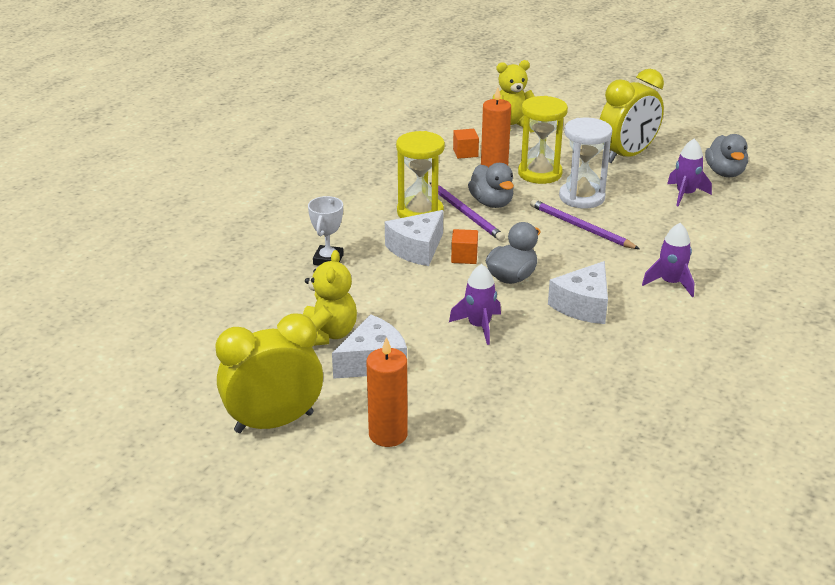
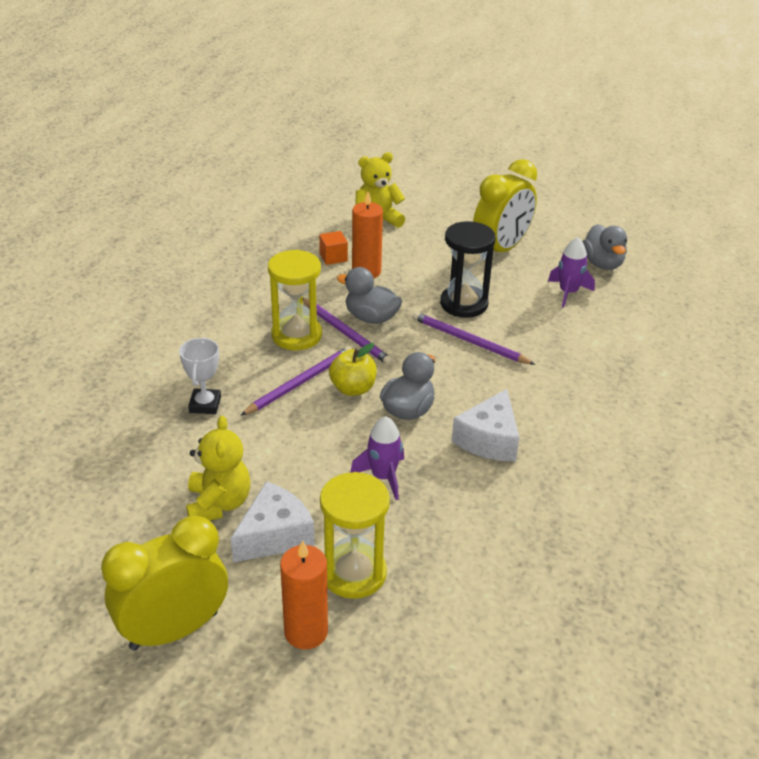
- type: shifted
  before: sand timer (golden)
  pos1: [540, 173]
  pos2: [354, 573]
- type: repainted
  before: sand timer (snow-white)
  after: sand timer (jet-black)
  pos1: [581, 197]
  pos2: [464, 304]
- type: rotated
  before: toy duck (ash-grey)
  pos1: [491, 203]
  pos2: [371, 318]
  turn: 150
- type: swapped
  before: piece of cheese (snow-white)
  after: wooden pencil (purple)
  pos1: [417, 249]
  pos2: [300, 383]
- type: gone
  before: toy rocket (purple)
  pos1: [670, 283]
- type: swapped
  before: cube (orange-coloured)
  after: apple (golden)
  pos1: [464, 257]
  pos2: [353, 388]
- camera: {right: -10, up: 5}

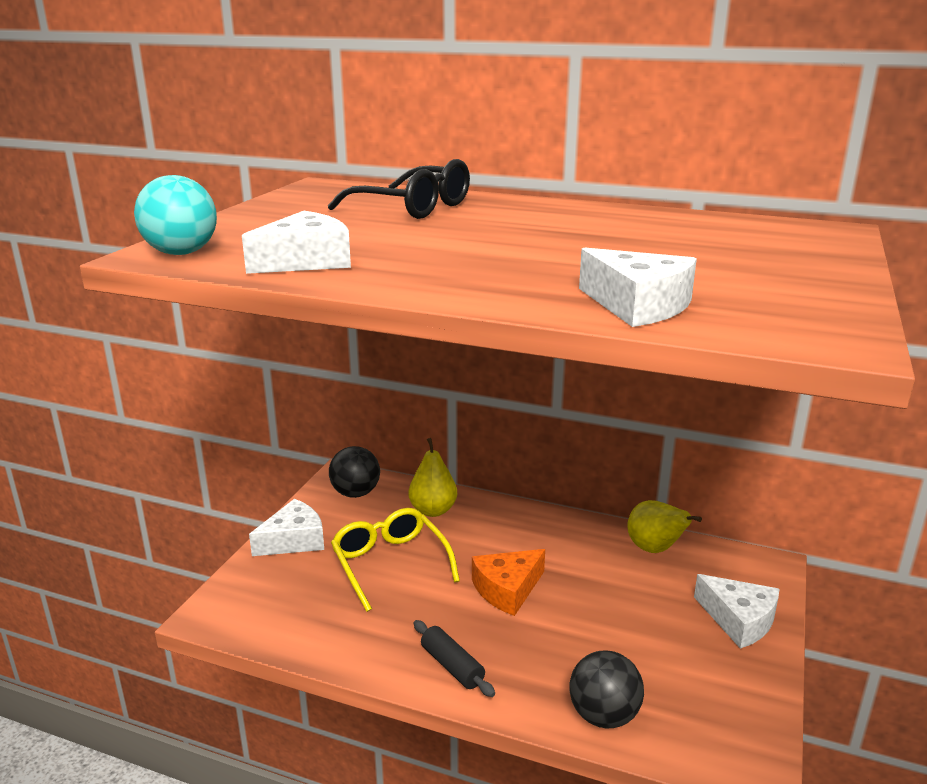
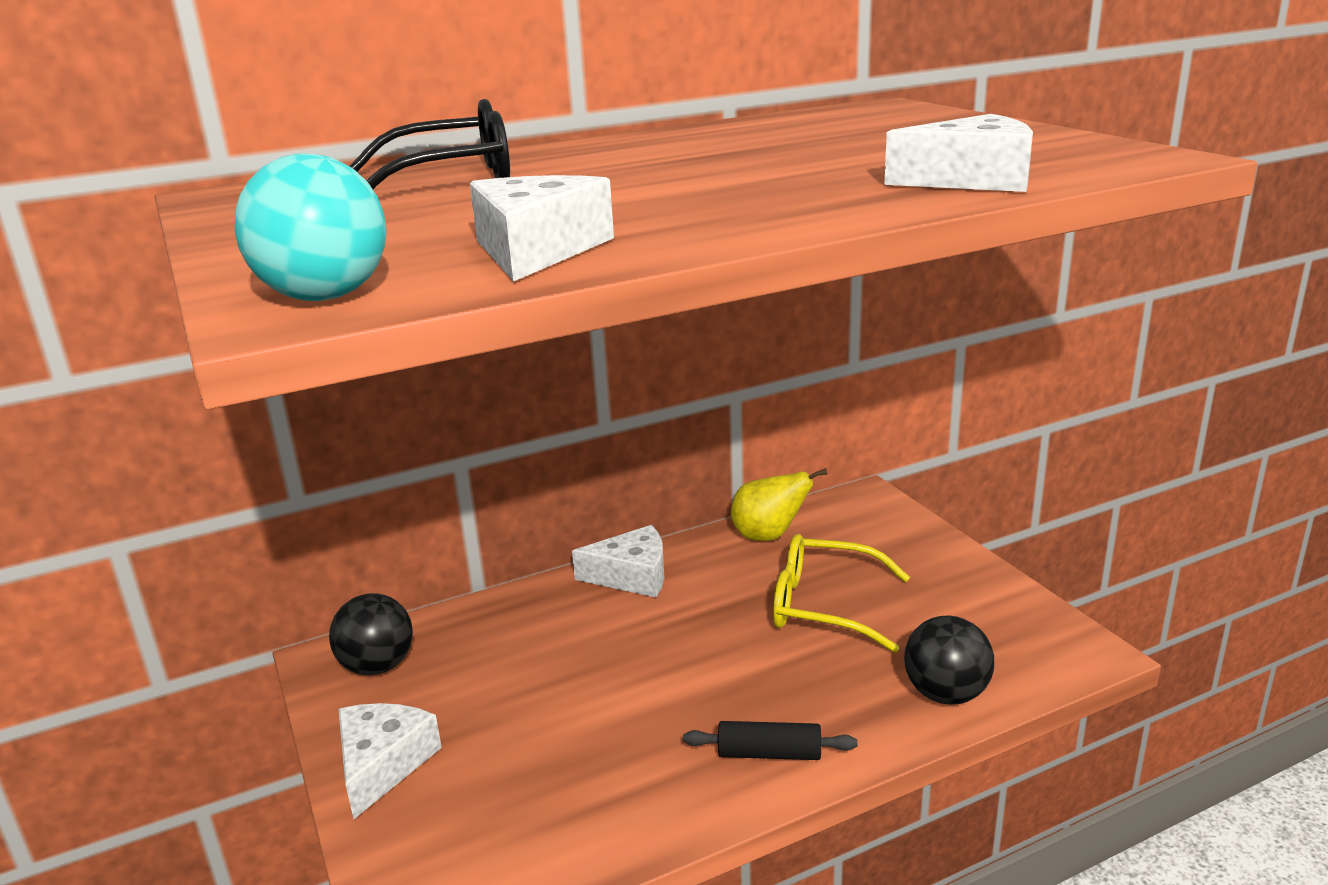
- type: gone
  before: pear (golden)
  pos1: [433, 510]
- type: shifted
  before: glasses (golden)
  pos1: [390, 564]
  pos2: [824, 606]
- type: gone
  before: piece of cheese (orange-coloured)
  pos1: [507, 589]
- type: shifted
  before: piece of cheese (snow-white)
  pos1: [739, 620]
  pos2: [632, 576]
- camera: {right: -45, up: 0}

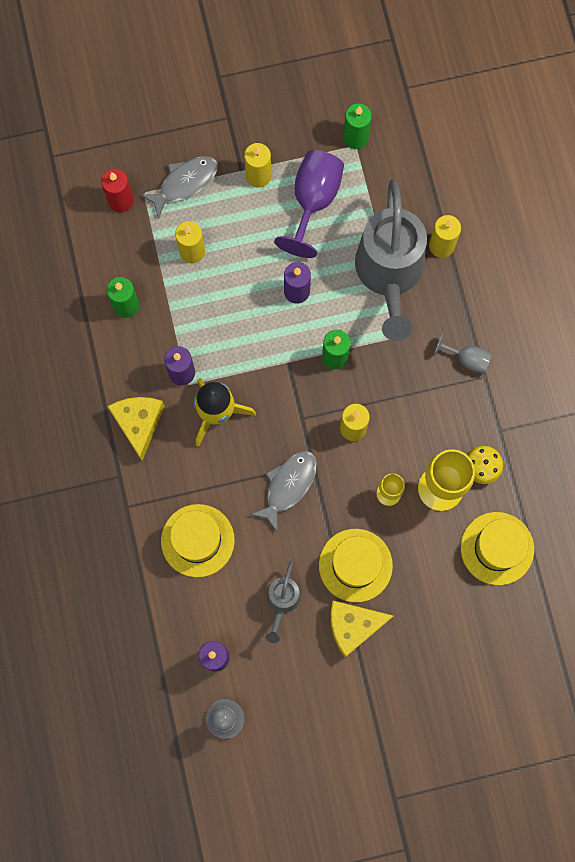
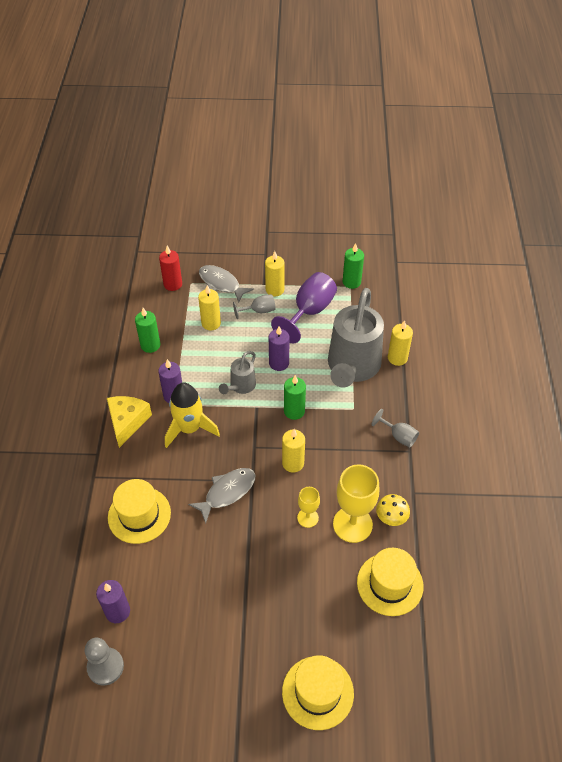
- type: rotated
  before: fish figure (ash-grey)
  pos1: [185, 183]
  pos2: [221, 284]
  turn: -120
- type: shifted
  before: tall hat (golden)
  pos1: [355, 565]
  pos2: [317, 692]
- type: shifted
  before: sprinkling can (ash-grey)
  pos1: [282, 601]
  pos2: [240, 386]
- type: gone
  before: piece of cheese (golden)
  pos1: [353, 626]
- type: new
  after: chalice (ash-grey)
  pos2: [259, 311]
- camera: {right: 15, up: -25}

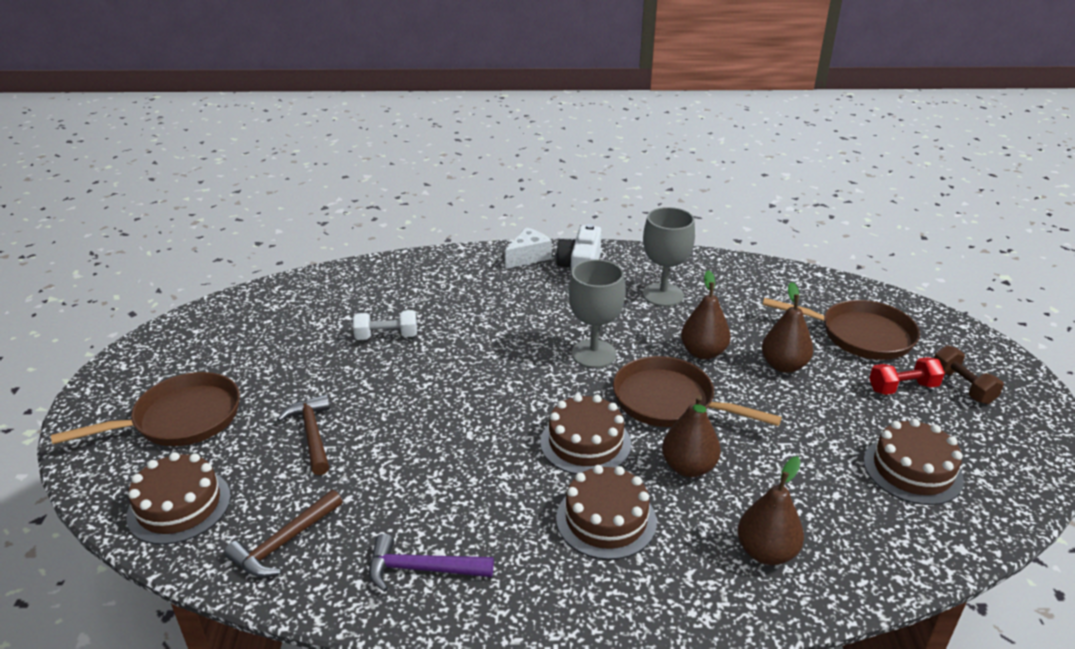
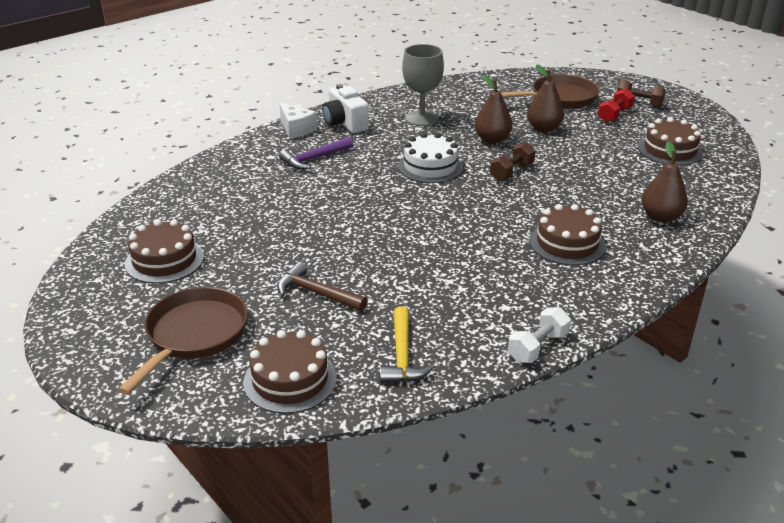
- type: rotated
  before: piece of cheese (snow-white)
  pos1: [528, 257]
  pos2: [296, 129]
  turn: 135
- type: swapped
  before: chalice (ash-grey)
  after: gateau (snow-white)
  pos1: [593, 354]
  pos2: [430, 167]
- type: shifted
  before: free weight (snow-white)
  pos1: [386, 336]
  pos2: [537, 347]
- type: swapped
  before: skillet (brown)
  after: free weight (brown)
  pos1: [669, 401]
  pos2: [511, 172]
- type: shifted
  before: gateau (brown)
  pos1: [585, 443]
  pos2: [164, 260]
- type: gone
  before: pear (brown)
  pos1: [688, 467]
- type: repainted
  before: carpenter's hammer (brown)
  after: carpenter's hammer (golden)
  pos1: [284, 543]
  pos2: [402, 356]
- type: shifted
  before: carpenter's hammer (purple)
  pos1: [422, 569]
  pos2: [314, 159]
- camera: {right: -40, up: 0}

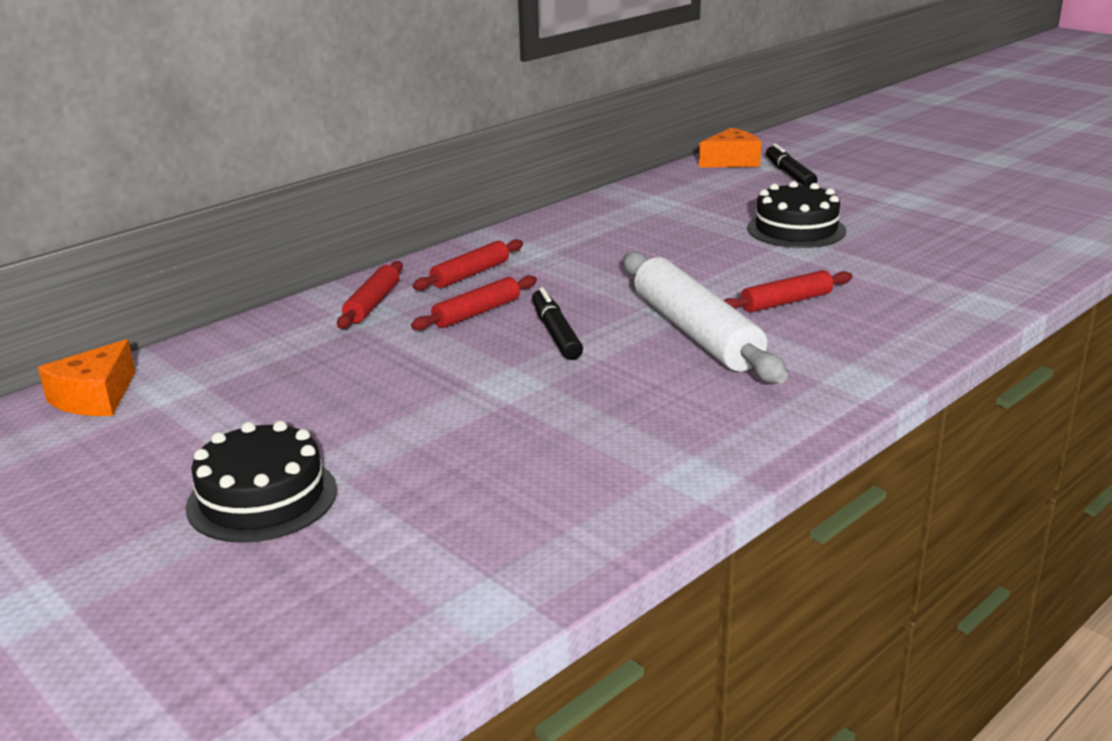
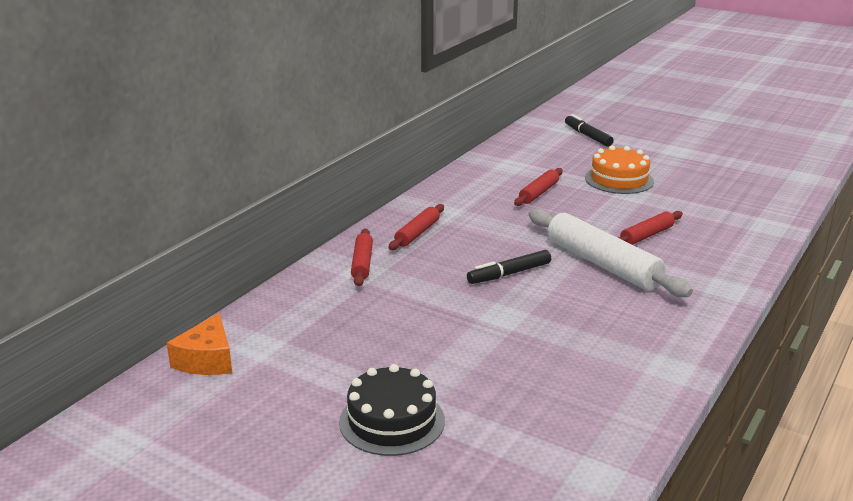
- type: gone
  before: piece of cheese (orange-coloured)
  pos1: [731, 161]
- type: repainted
  before: gateau (jet-black)
  after: gateau (orange-coloured)
  pos1: [796, 229]
  pos2: [619, 179]
- type: shifted
  before: pastry roller (red)
  pos1: [477, 313]
  pos2: [538, 193]
- type: rotated
  before: felt pen (jet-black)
  pos1: [556, 333]
  pos2: [509, 274]
  turn: -90
- camera: {right: -15, up: 0}

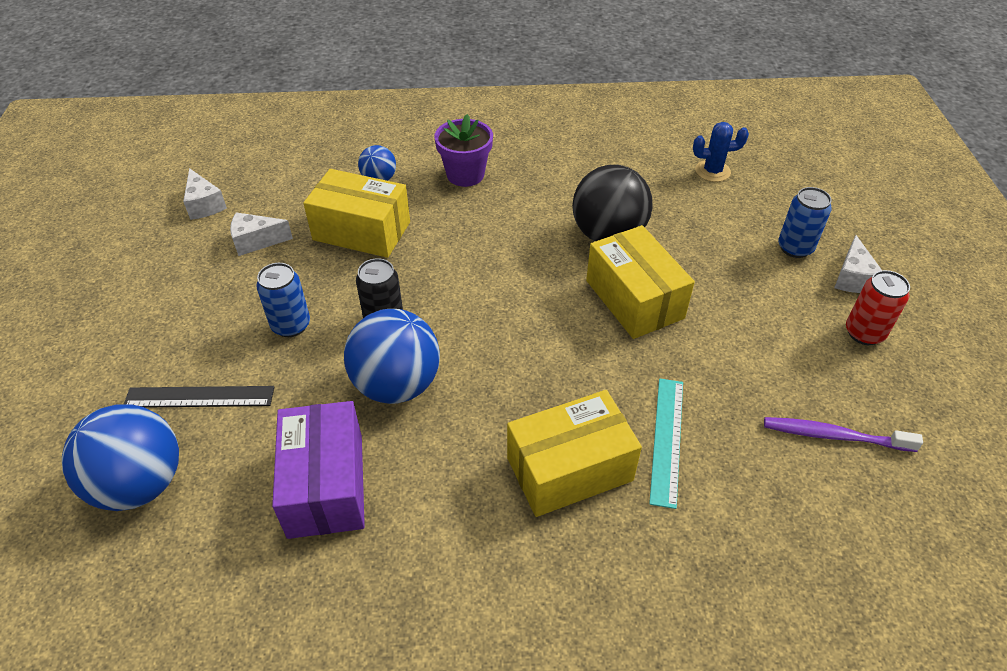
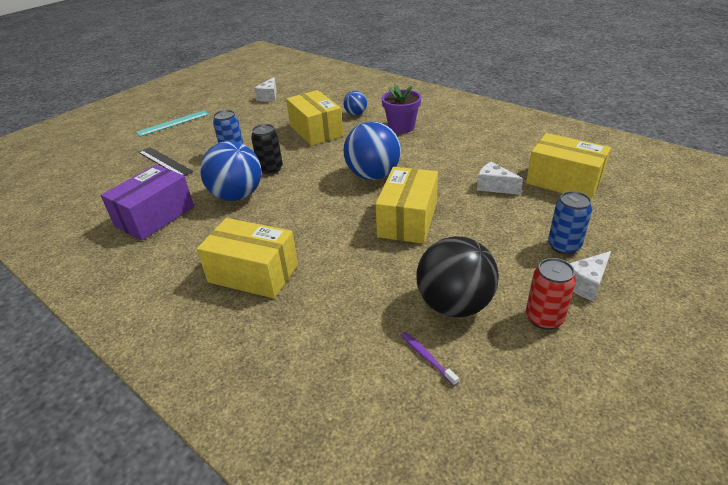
- type: swapped
  before: cactus (cobalt)
  after: package (golden)
  pos1: [712, 171]
  pos2: [563, 181]
- type: shifted
  before: play ball (jet-black)
  pos1: [608, 235]
  pos2: [454, 304]
- type: shifted
  before: piece of cheese (snow-white)
  pos1: [256, 241]
  pos2: [494, 186]
- type: shifted
  before: ruler (teal)
  pos1: [667, 440]
  pos2: [173, 123]
- type: shifted
  before: play ball (cobalt)
  pos1: [140, 484]
  pos2: [373, 175]
- type: scaled
  before: toothbrush (purple)
  pos1: [834, 436]
  pos2: [426, 357]
  scale: 0.61
- camera: {right: 45, up: -10}

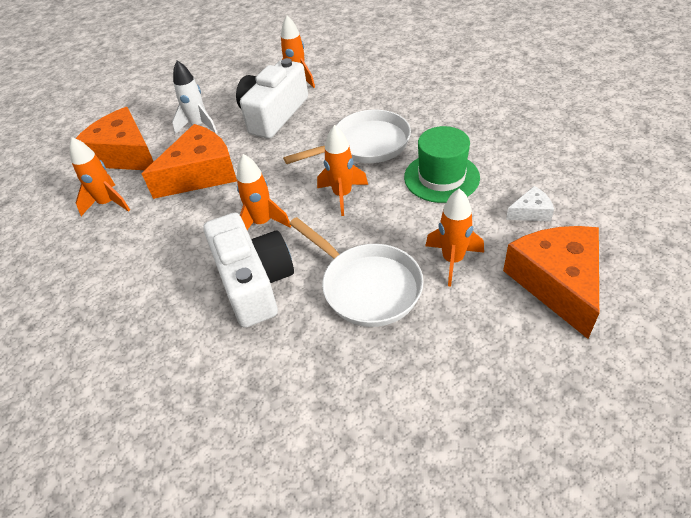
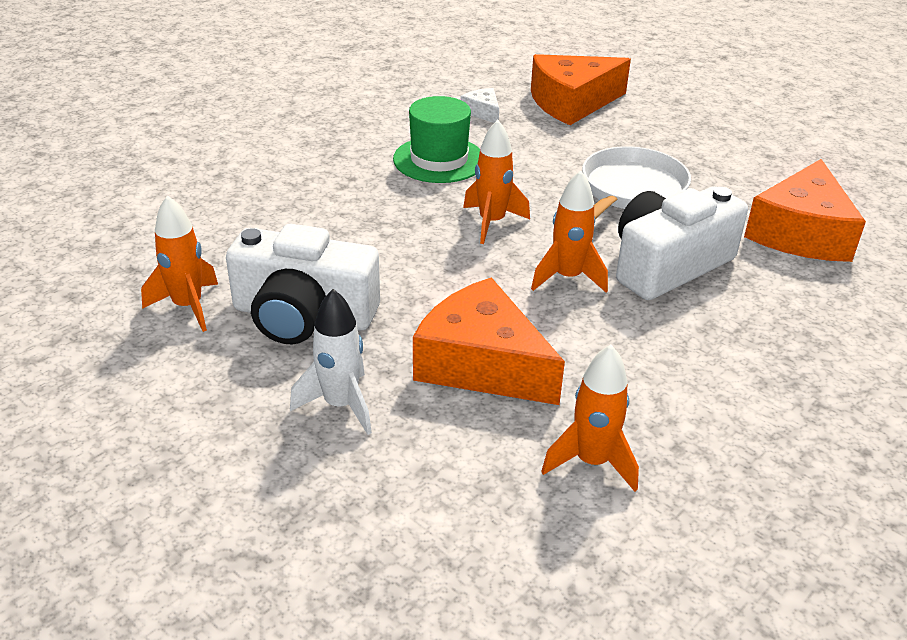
- type: shifted
  before: piece of cheese (orange-coloured)
  pos1: [125, 154]
  pos2: [800, 233]
- type: gone
  before: skillet (snow-white)
  pos1: [366, 145]
- type: gone
  before: toy rocket (orange-coloured)
  pos1: [452, 260]
- camera: {right: -110, up: -10}

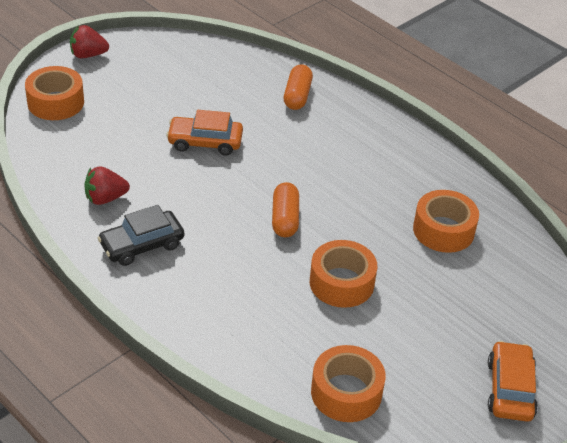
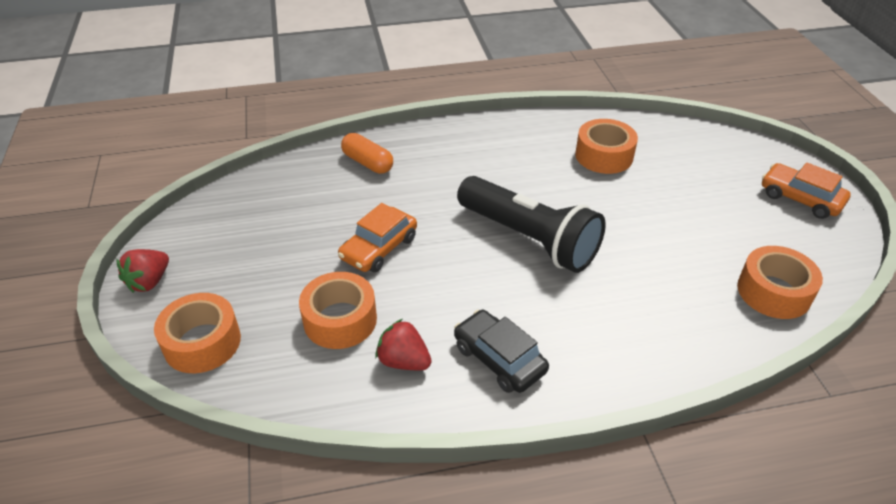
- type: rotated
  before: strawberry (red)
  pos1: [105, 198]
  pos2: [404, 361]
  turn: 105
- type: swapped
  before: pill (orange-coloured)
  after: torch (jet-black)
  pos1: [285, 219]
  pos2: [529, 239]
- type: rotated
  before: car (jet-black)
  pos1: [142, 245]
  pos2: [499, 359]
  turn: 135
- type: shifted
  before: sticky tape (orange-coloured)
  pos1: [341, 283]
  pos2: [340, 320]
- camera: {right: -55, up: 0}

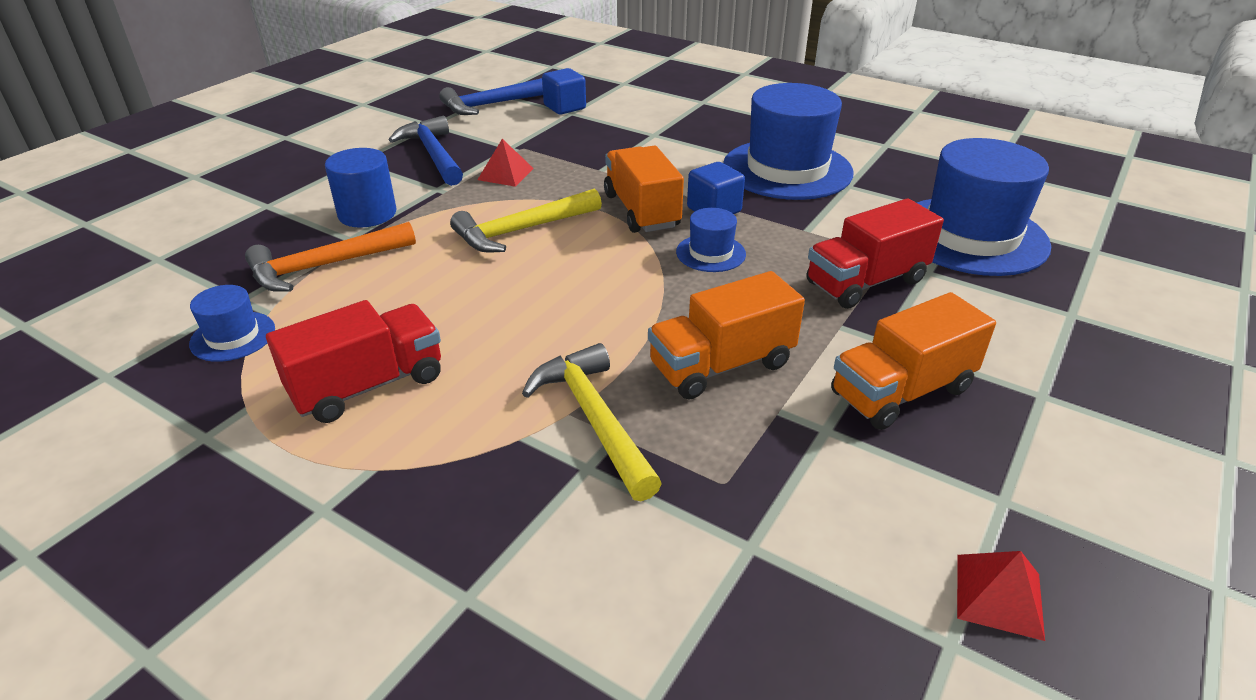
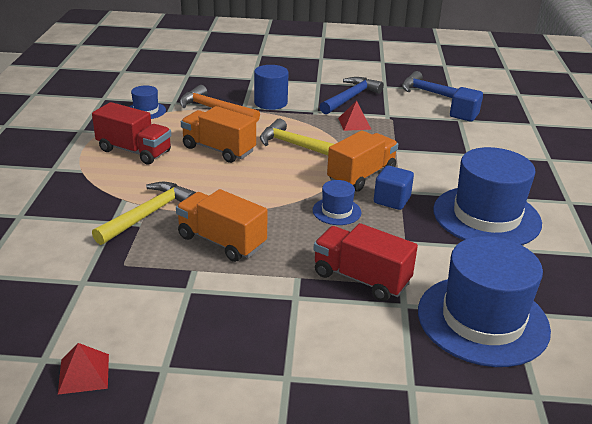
- type: shifted
  before: lorry (orange-coloured)
  pos1: [901, 392]
  pos2: [218, 149]
- camera: {right: 60, up: -5}

